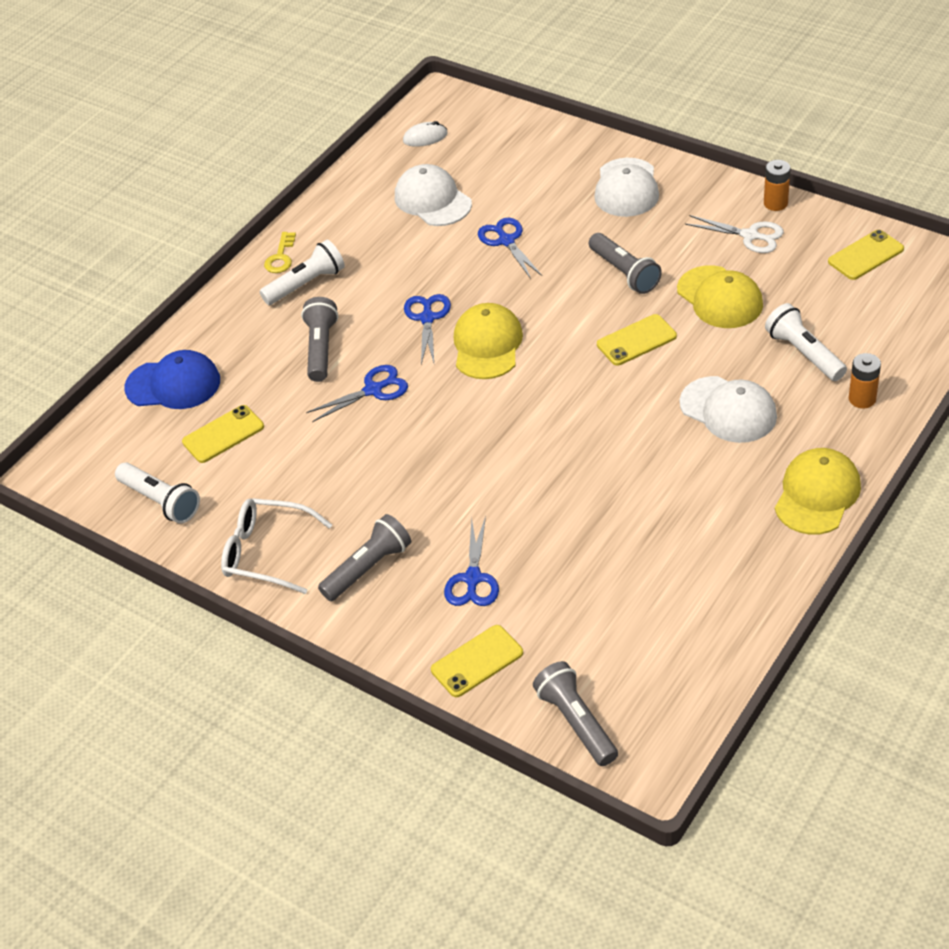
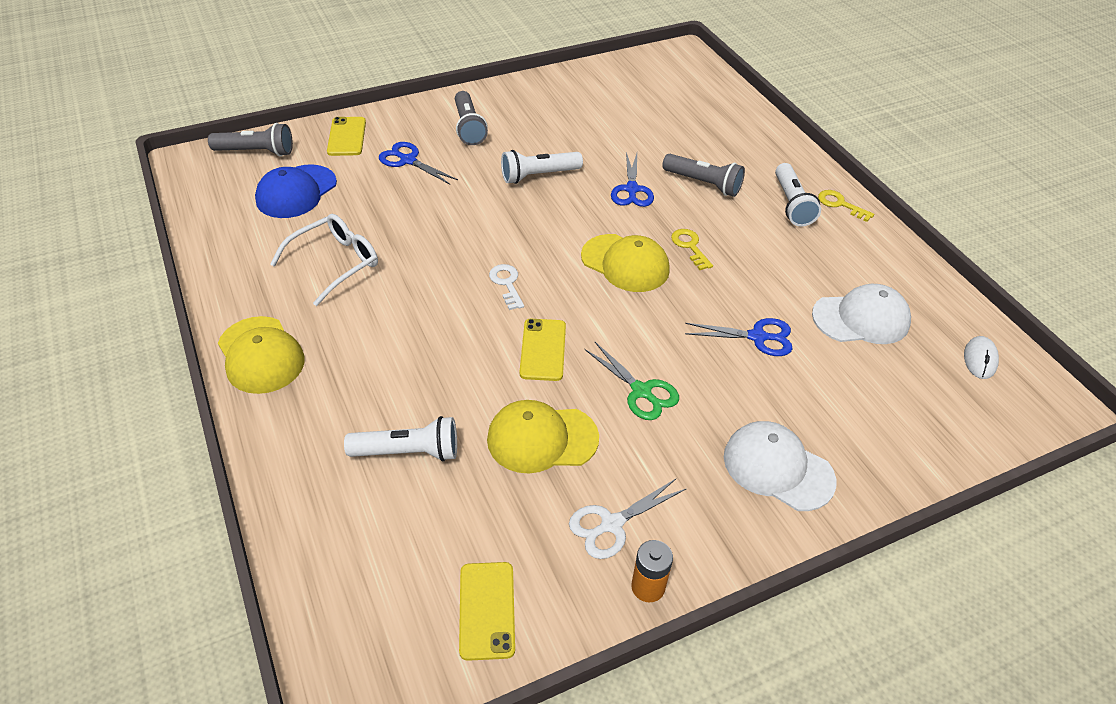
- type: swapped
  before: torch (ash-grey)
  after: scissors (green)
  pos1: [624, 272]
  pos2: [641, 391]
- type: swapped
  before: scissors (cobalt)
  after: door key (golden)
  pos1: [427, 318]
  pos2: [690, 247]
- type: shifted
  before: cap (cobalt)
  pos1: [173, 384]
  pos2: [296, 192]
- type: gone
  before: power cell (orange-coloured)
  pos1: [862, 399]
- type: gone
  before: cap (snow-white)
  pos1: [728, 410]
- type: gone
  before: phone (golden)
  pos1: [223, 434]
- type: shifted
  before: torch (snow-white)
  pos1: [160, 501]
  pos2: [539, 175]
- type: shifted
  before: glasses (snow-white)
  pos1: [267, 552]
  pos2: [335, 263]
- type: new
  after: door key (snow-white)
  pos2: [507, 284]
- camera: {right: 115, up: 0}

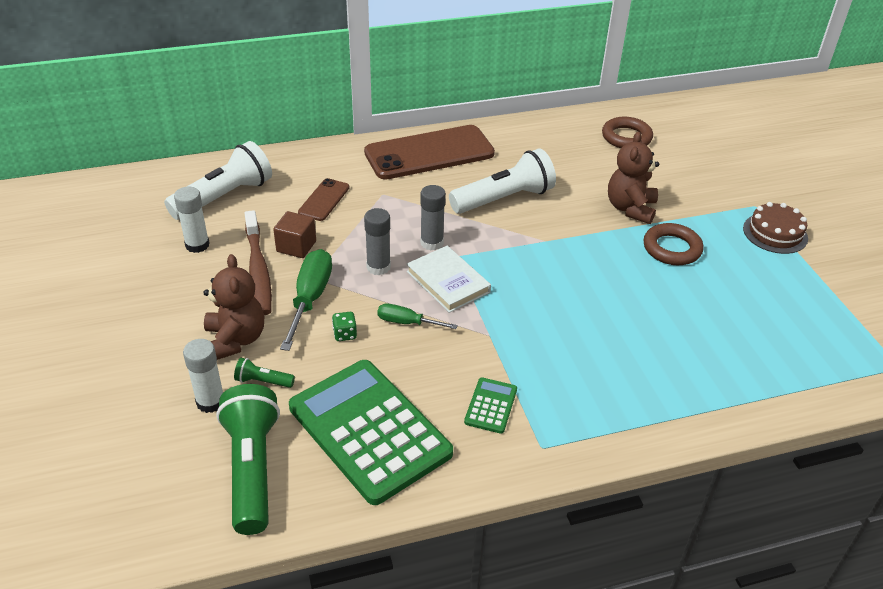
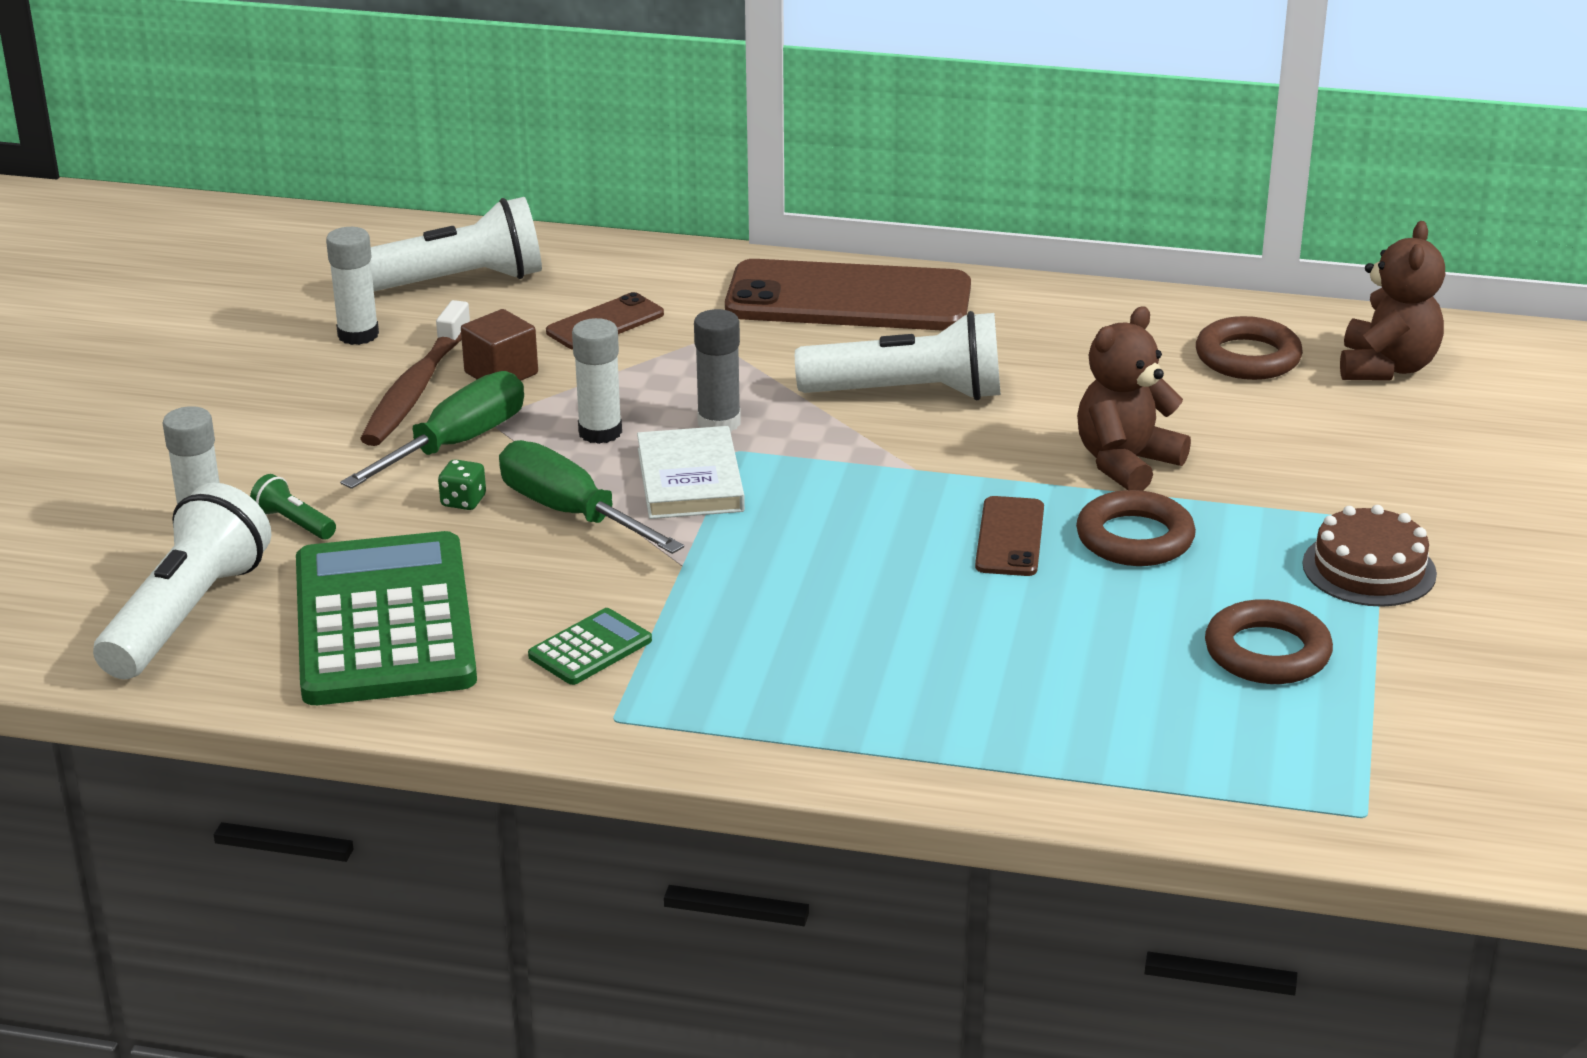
- type: repainted
  before: stick of glue (ash-grey)
  after: stick of glue (snow-white)
  pos1: [378, 267]
  pos2: [600, 432]
- type: shifted
  before: teddy bear (brown)
  pos1: [235, 340]
  pos2: [1386, 368]
- type: scaled
  before: hand screwdriver (green)
  pos1: [407, 322]
  pos2: [571, 513]
  scale: 1.73
- type: repainted
  before: torch (green)
  after: torch (snow-white)
  pos1: [252, 468]
  pos2: [187, 614]
- type: new
  after: phone (brown)
  pos2: [1010, 537]
- type: new
  after: torus (brown)
  pos2: [1267, 652]
- camera: {right: 30, up: -10}

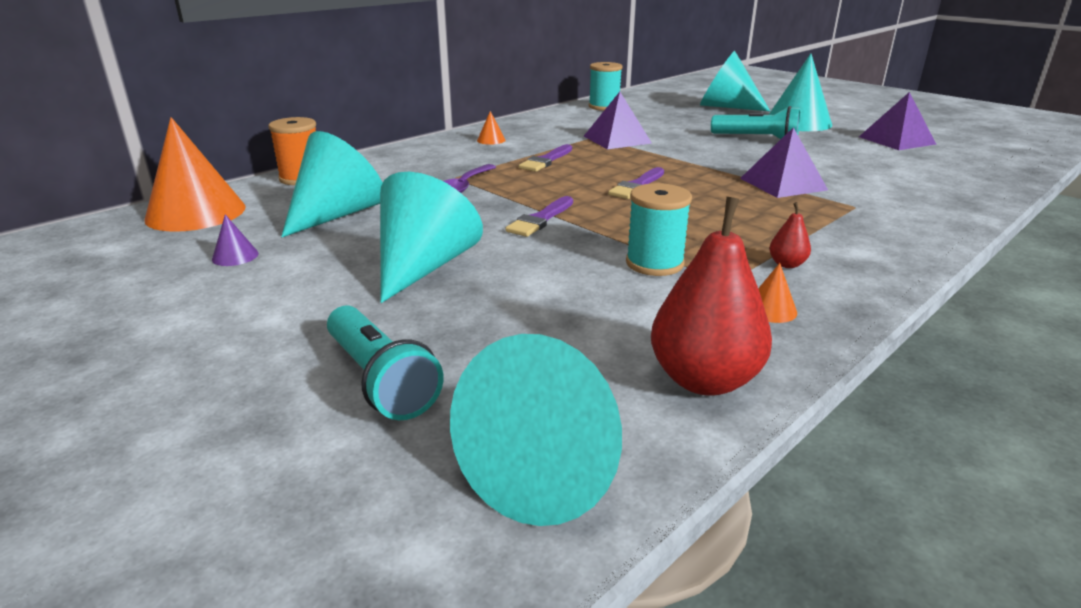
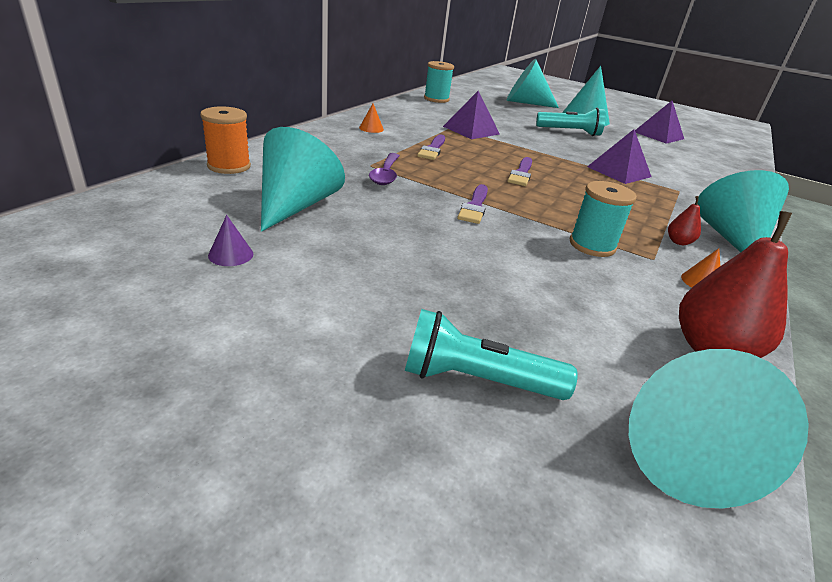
- type: gone
  before: solid cone (orange-coloured)
  pos1: [196, 213]
- type: shifted
  before: solid cone (teal)
  pos1: [424, 267]
  pos2: [731, 238]
- type: rotated
  before: torch (teal)
  pos1: [380, 380]
  pos2: [477, 379]
  turn: 150
- camera: {right: -20, up: 5}

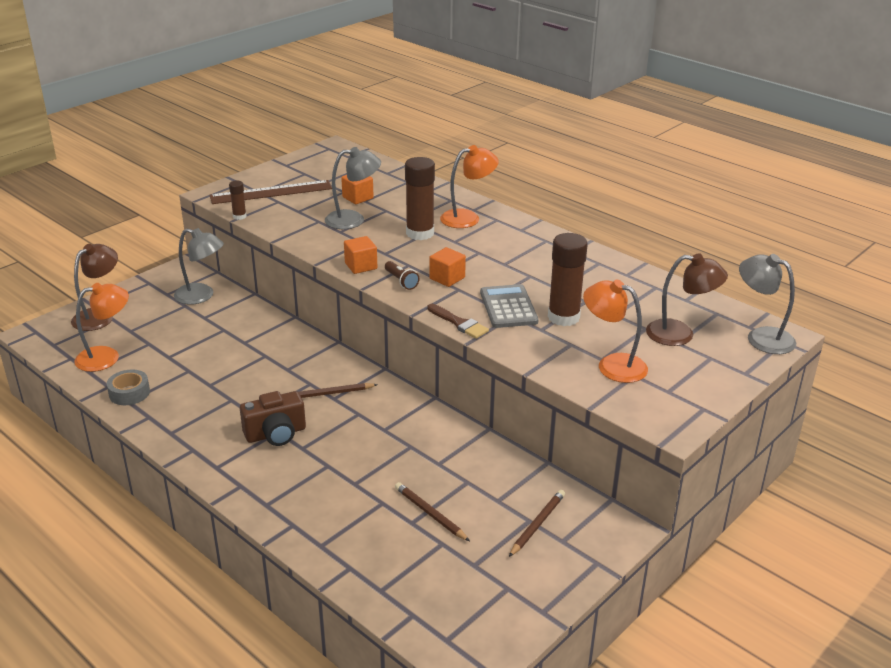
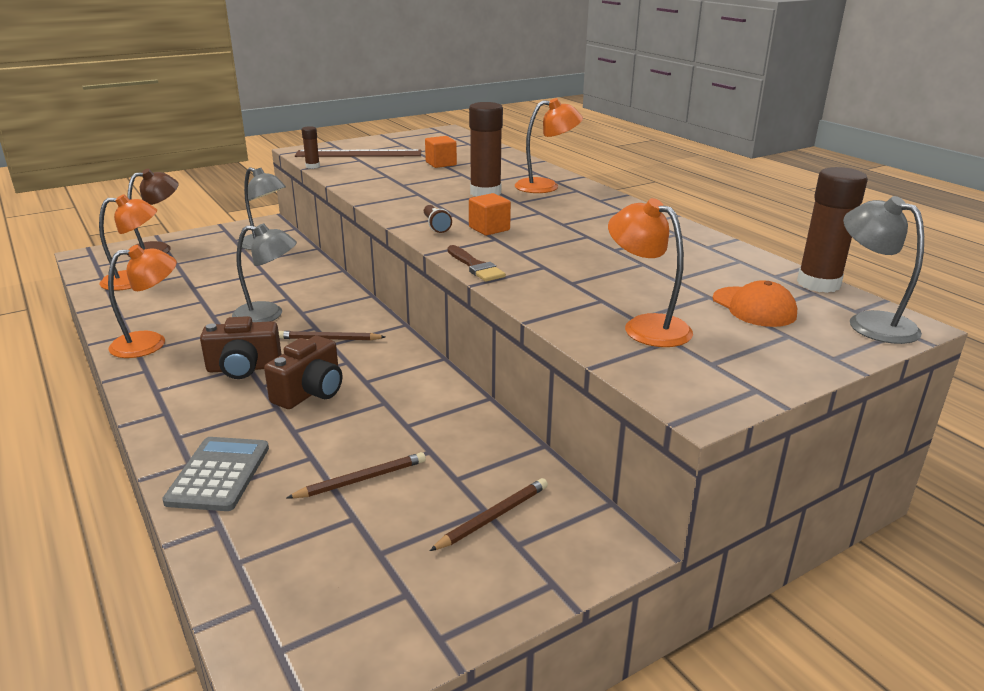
- type: shifted
  before: reading lamp (ash-grey)
  pos1: [353, 220]
  pos2: [268, 315]
- type: shifted
  before: stick of glue (brown)
  pos1: [563, 317]
  pos2: [818, 284]
- type: gone
  before: cube (orange-coloured)
  pos1: [361, 266]
- type: swapped
  before: reading lamp (brown)
  after: cap (orange-coloured)
  pos1: [680, 334]
  pos2: [754, 307]
- type: shifted
  before: calculator (ash-grey)
  pos1: [508, 307]
  pos2: [218, 474]
- type: gone
  before: sticky tape (ash-grey)
  pos1: [129, 393]
- type: rotated
  before: wooden pencil (brown)
  pos1: [430, 513]
  pos2: [361, 479]
  turn: 90
- type: new
  after: reading lamp (orange-coloured)
  pos2: [150, 343]
- type: new
  after: compact camera (brown)
  pos2: [310, 392]
- camera: {right: 15, up: -5}

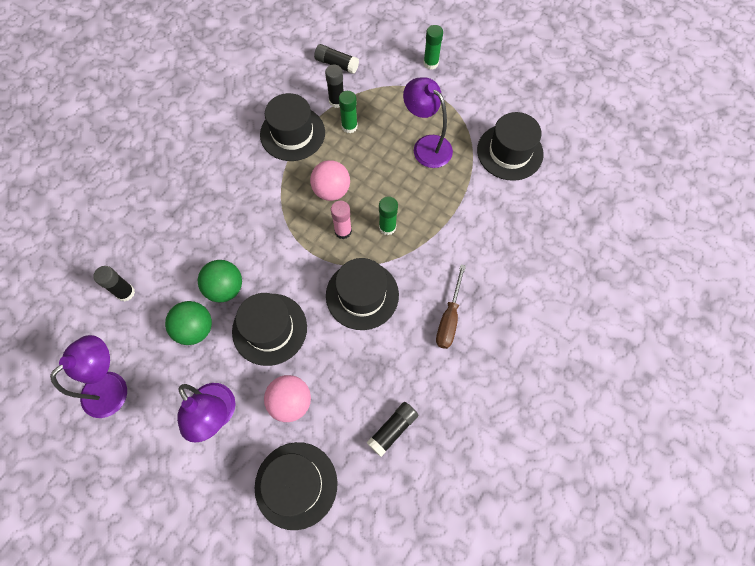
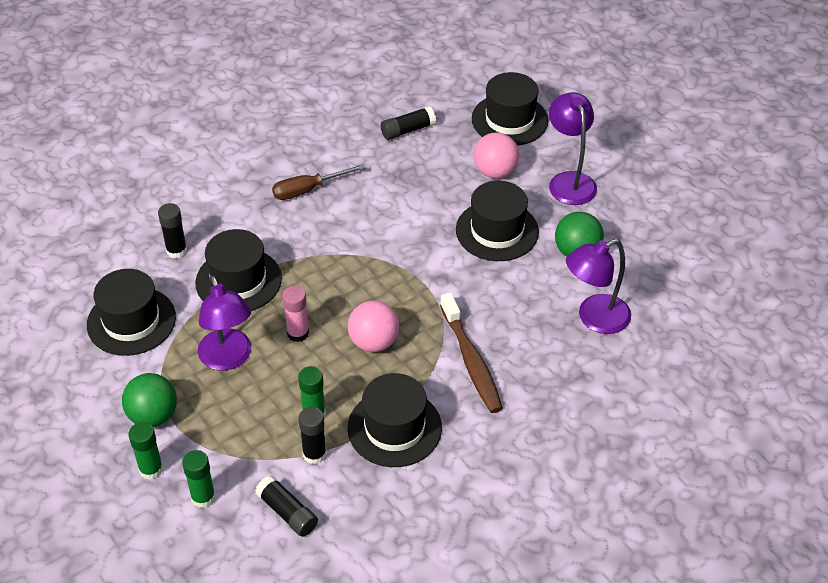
- type: shifted
  before: stick of glue (green)
  pos1: [387, 227]
  pos2: [203, 497]
- type: shifted
  before: stick of glue (rose-pink)
  pos1: [343, 231]
  pos2: [297, 333]
- type: shifted
  before: tall hat (jet-black)
  pos1: [362, 295]
  pos2: [238, 280]
- type: shifted
  before: play ball (green)
  pos1: [225, 288]
  pos2: [153, 415]
- type: rotated
  before: hand screwdriver (brown)
  pos1: [449, 318]
  pos2: [308, 190]
  turn: -150
- type: shifted
  before: stick of glue (jet-black)
  pos1: [125, 292]
  pos2: [176, 250]
- type: shifted
  before: reading lamp (purple)
  pos1: [113, 386]
  pos2: [594, 318]
- type: new
  after: toothbrush (brown)
  pos2: [471, 361]
- camera: {right: -160, up: -20}

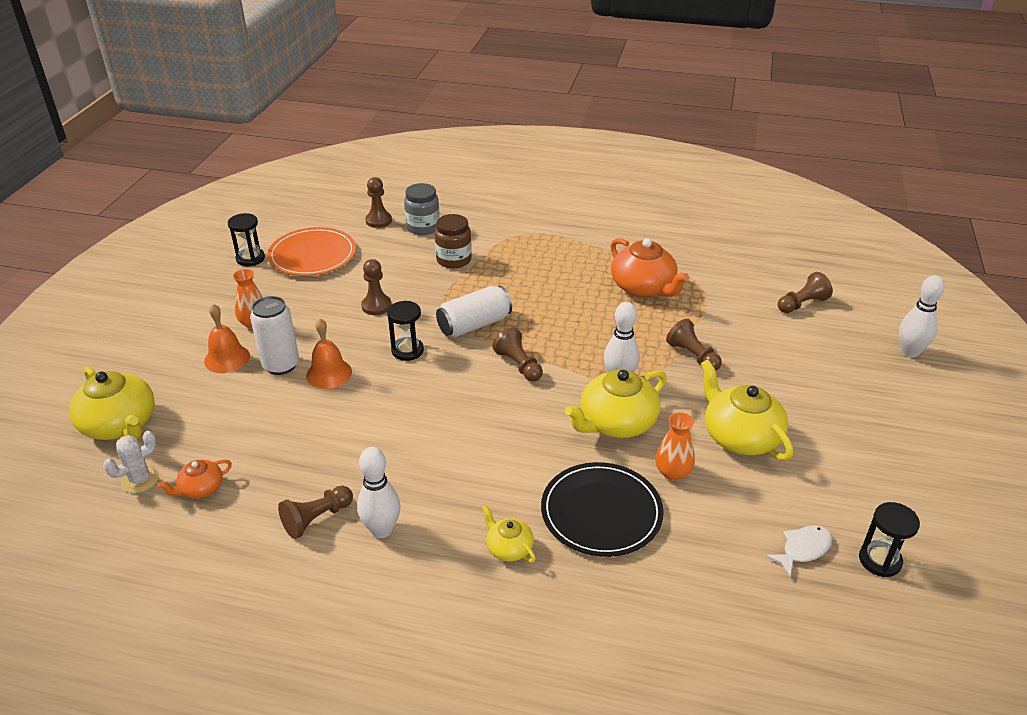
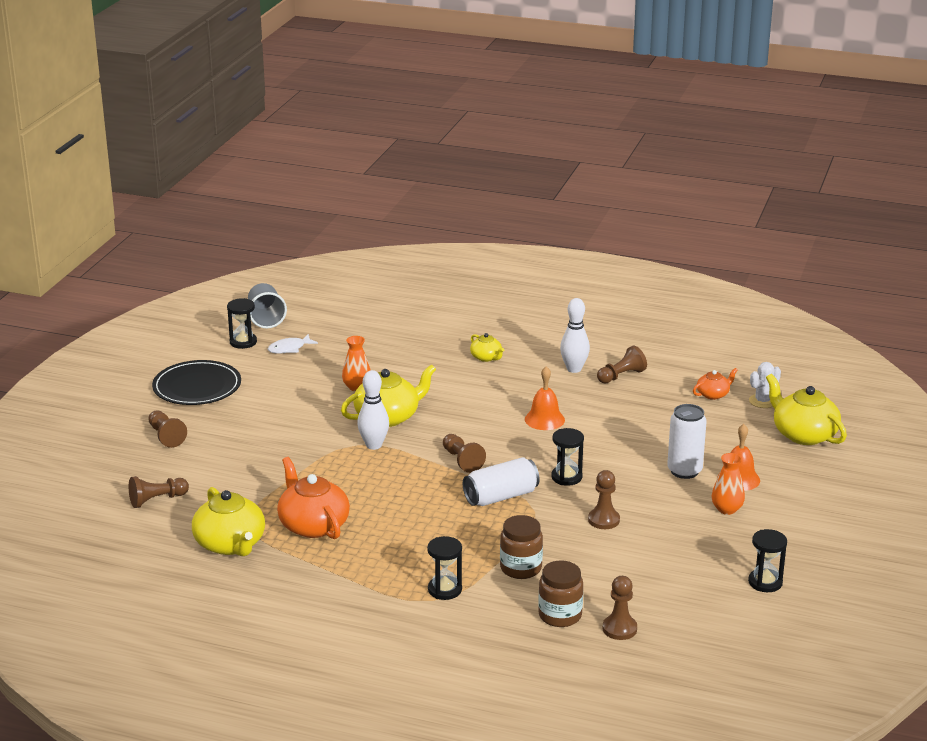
- type: repainted
  before: preserve jar (ash-grey)
  after: preserve jar (brown)
  pos1: [423, 227]
  pos2: [560, 615]
- type: gone
  before: plate (orange-coloured)
  pos1: [312, 255]
- type: gone
  before: skittle (snow-white)
  pos1: [909, 352]
- type: shifted
  before: bell (orange-coloured)
  pos1: [329, 373]
  pos2: [544, 419]
- type: shifted
  before: chess pawn (brown)
  pos1: [693, 356]
  pos2: [166, 436]
- type: shifted
  before: teapot (golden)
  pos1: [740, 436]
  pos2: [230, 544]
- type: shifted
  before: plate (jet-black)
  pos1: [601, 512]
  pos2: [197, 387]
- type: new
  after: cup (ash-grey)
  pos2: [266, 319]
- type: new
  after: sand timer (jet-black)
  pos2: [445, 590]
- camera: {right: -175, up: -10}

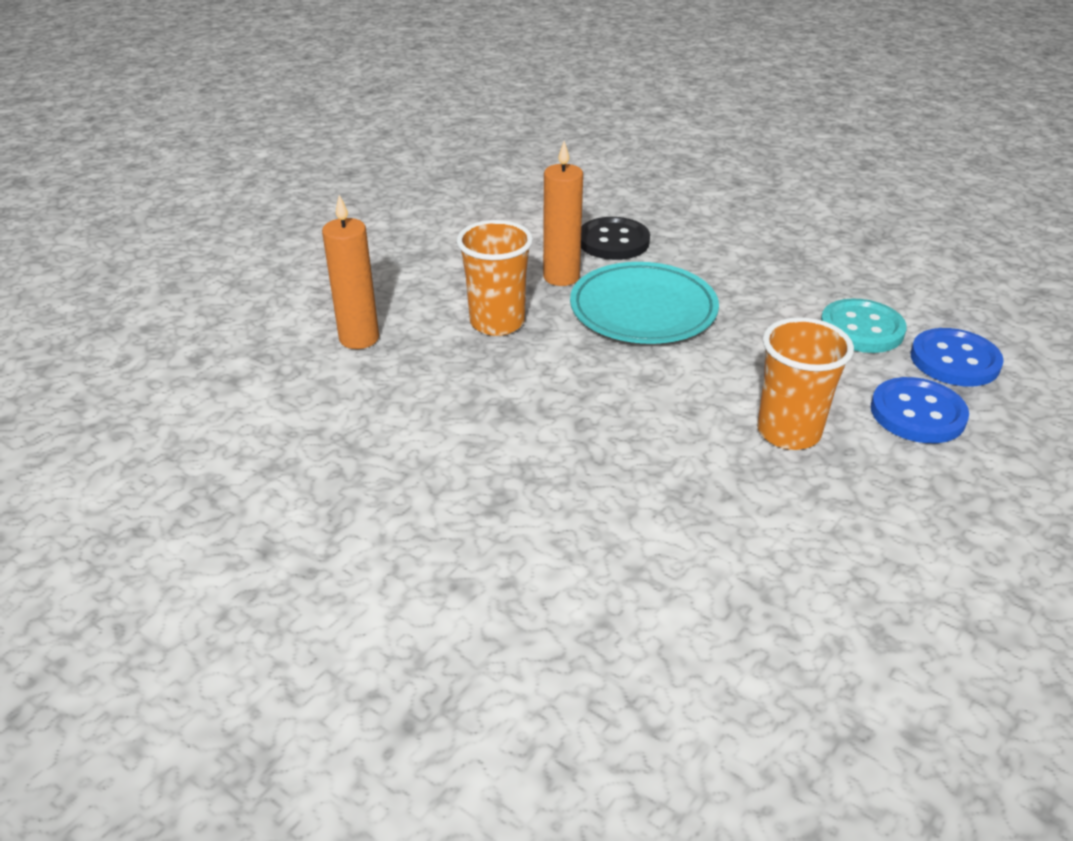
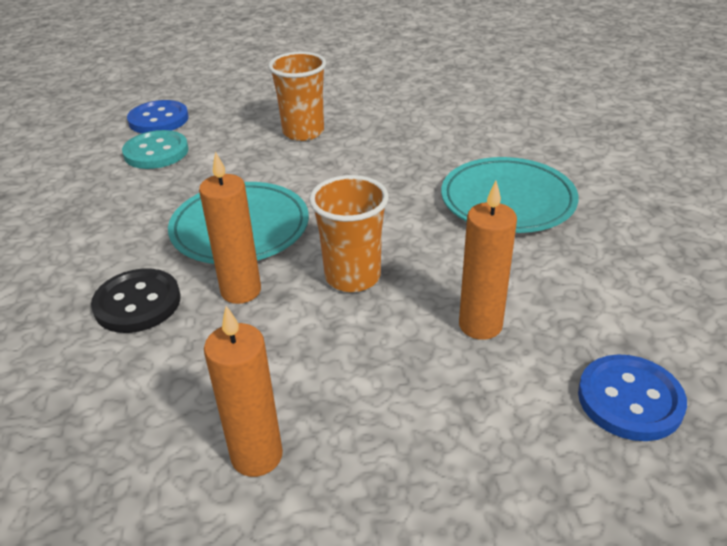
- type: shifted
  before: sewing button (cobalt)
  pos1: [917, 413]
  pos2: [630, 399]
- type: new
  after: plate (teal)
  pos2: [507, 201]
- type: new
  after: candle (orange-coloured)
  pos2: [257, 456]
- camera: {right: -135, up: 0}

